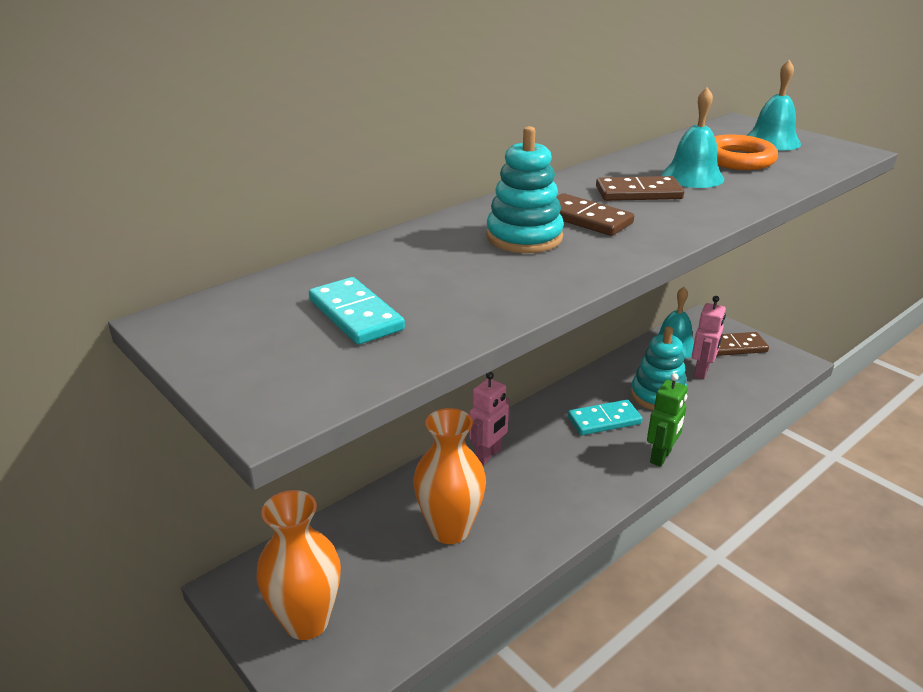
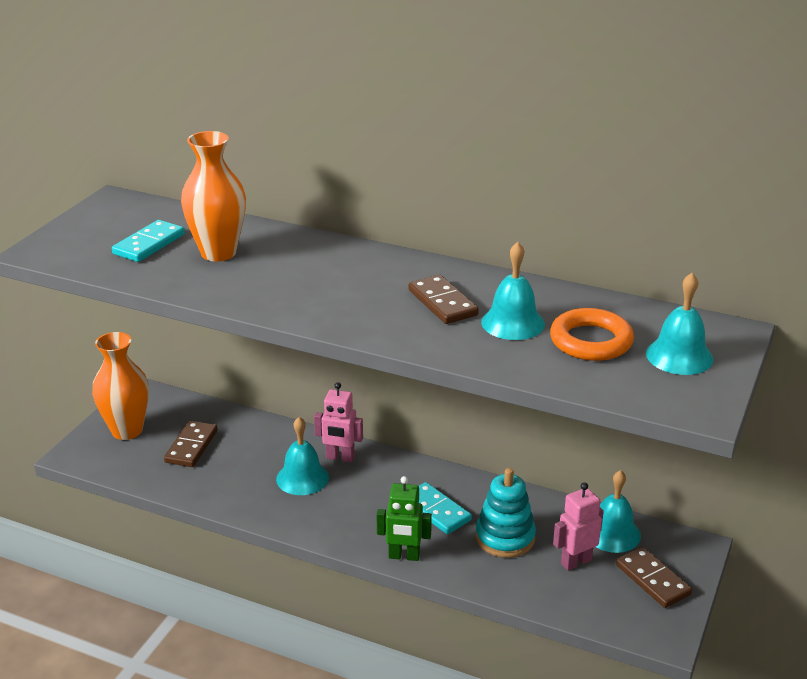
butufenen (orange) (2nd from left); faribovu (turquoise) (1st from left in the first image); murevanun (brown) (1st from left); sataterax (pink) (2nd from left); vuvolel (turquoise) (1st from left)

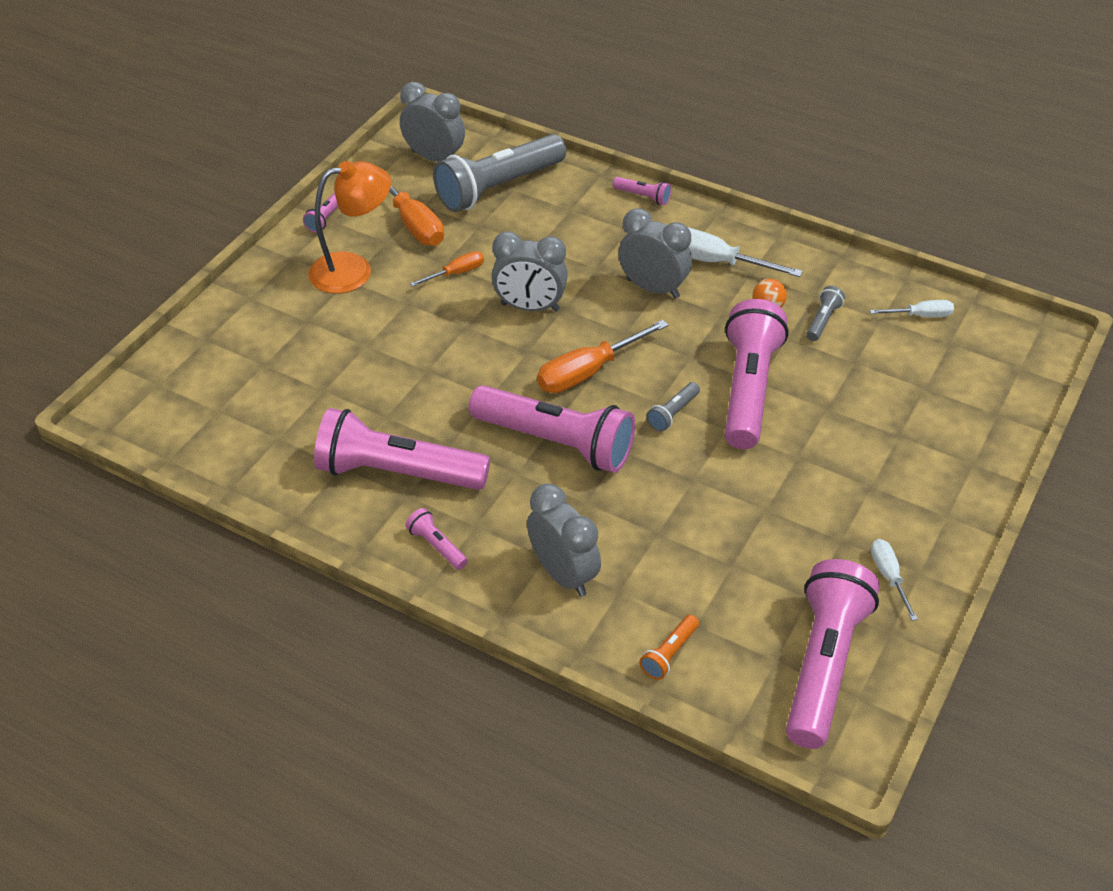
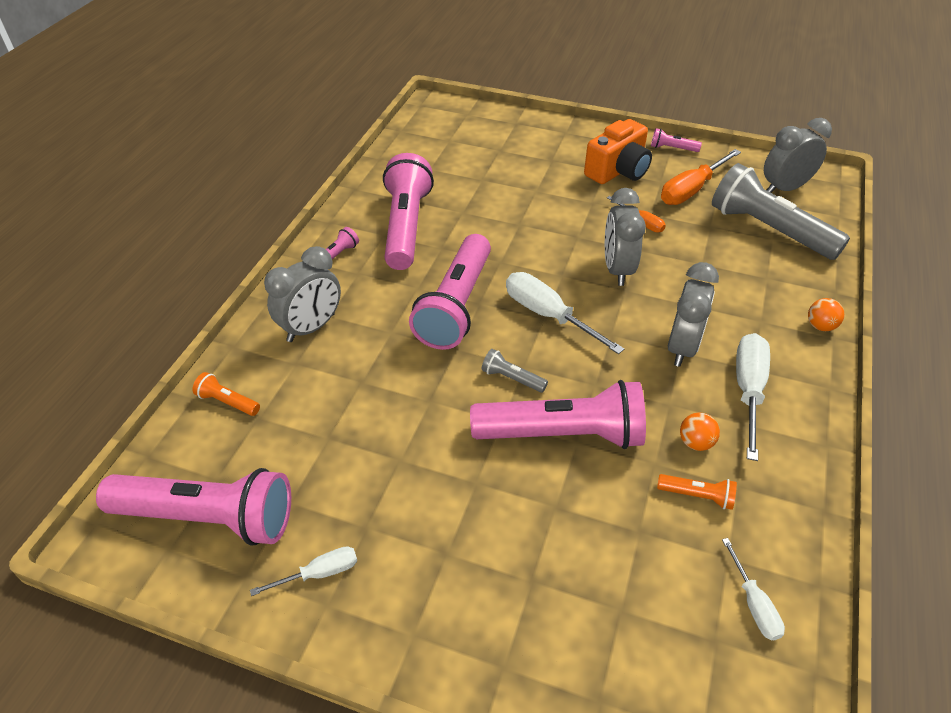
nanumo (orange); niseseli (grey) (4th from left); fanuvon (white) (2nd from left); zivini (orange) (2nd from left); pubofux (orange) (2nd from left)

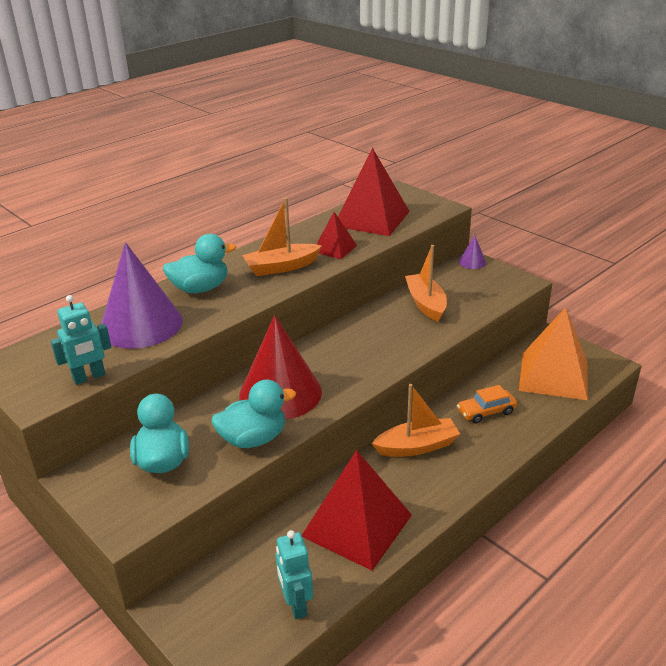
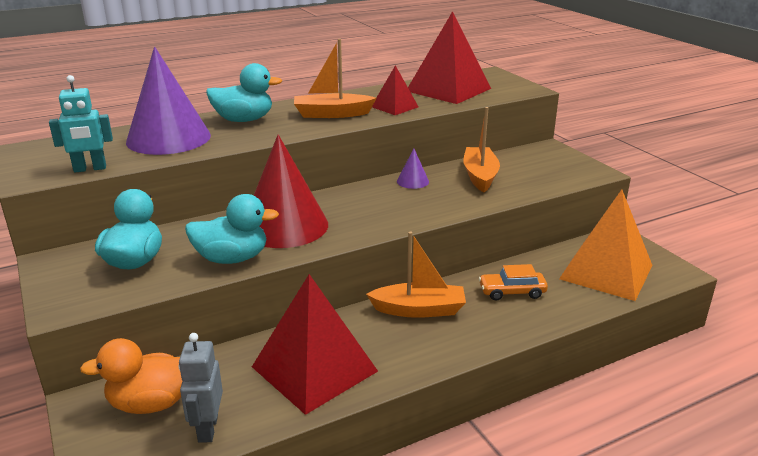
sataterax (grey); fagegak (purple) (2nd from left); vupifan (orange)

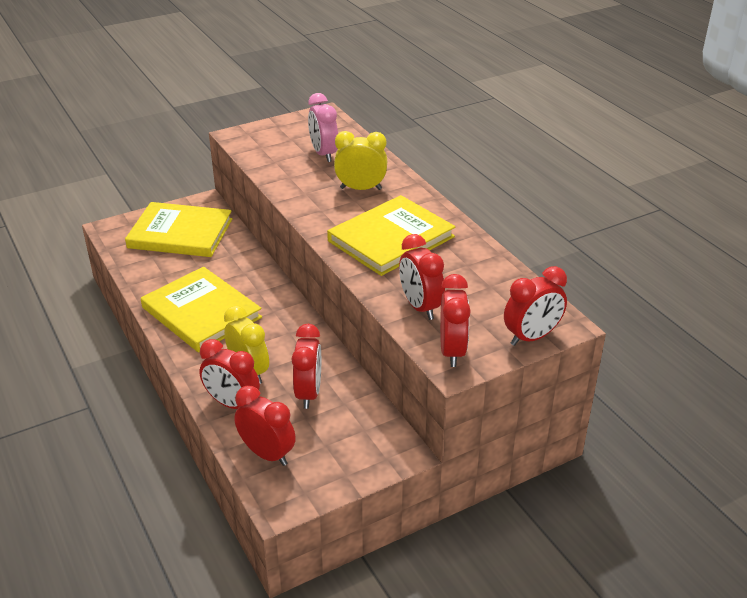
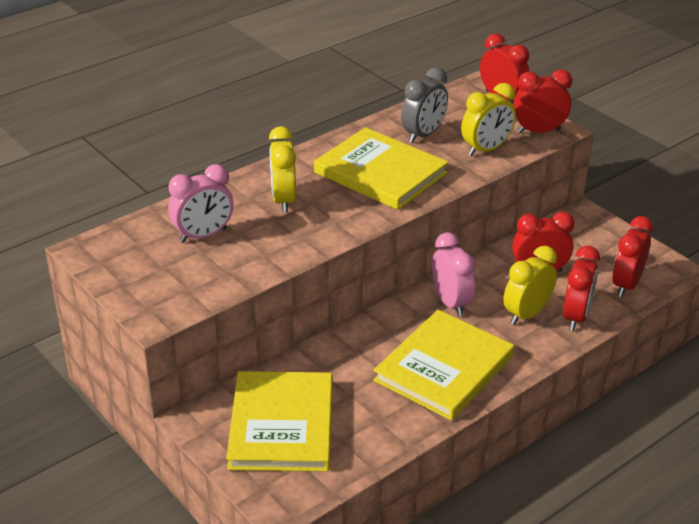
niseseli (yellow) (2nd from left); niseseli (grey); niseseli (pink) (2nd from left)

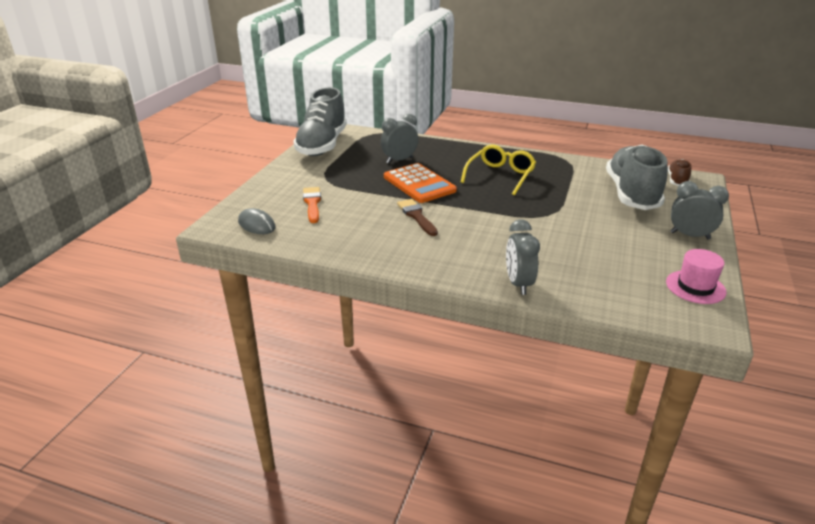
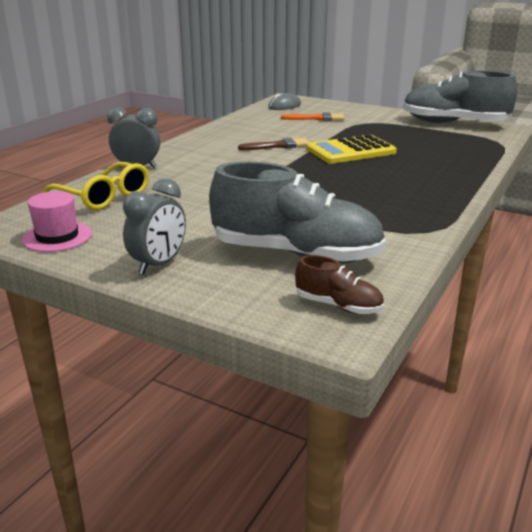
niseseli (grey) (1st from left in the first image); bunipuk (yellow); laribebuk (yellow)

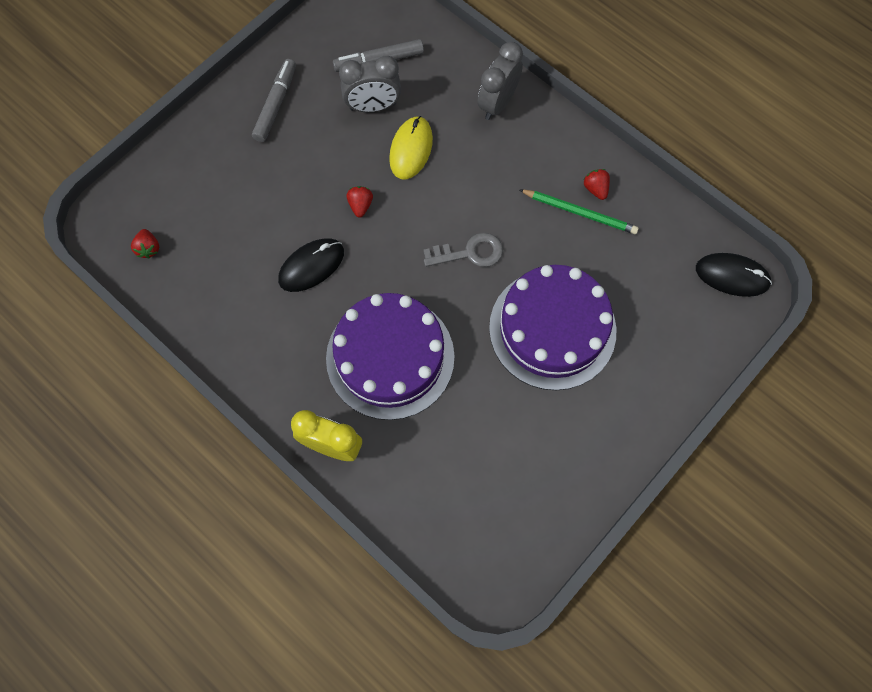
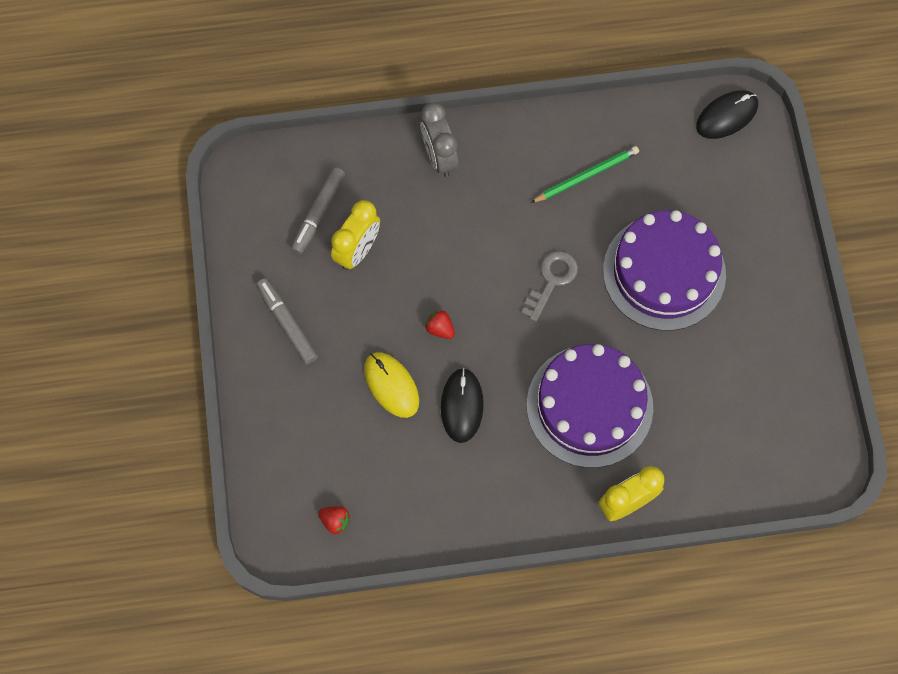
niseseli (yellow) (1st from left); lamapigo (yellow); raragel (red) (3rd from left in the first image)

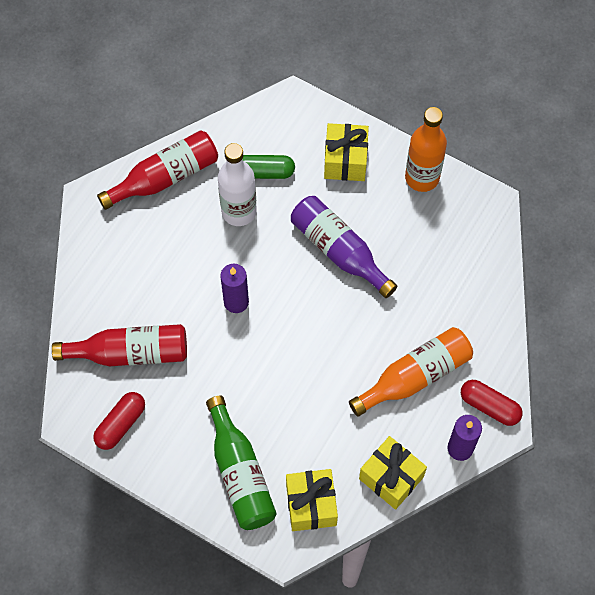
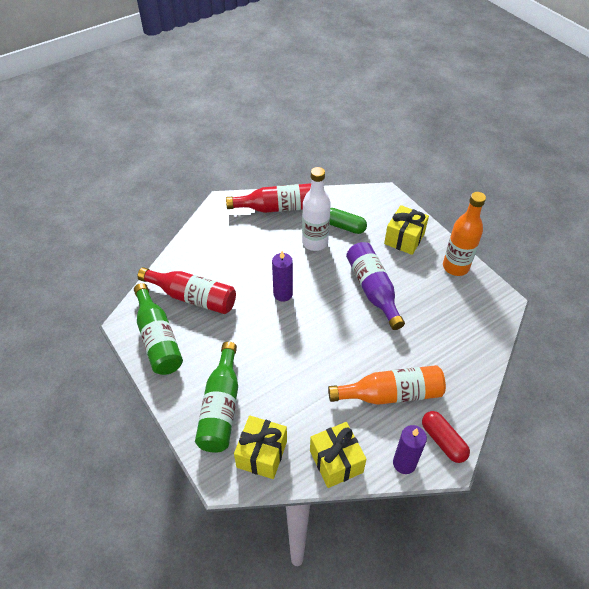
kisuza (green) (1st from left)

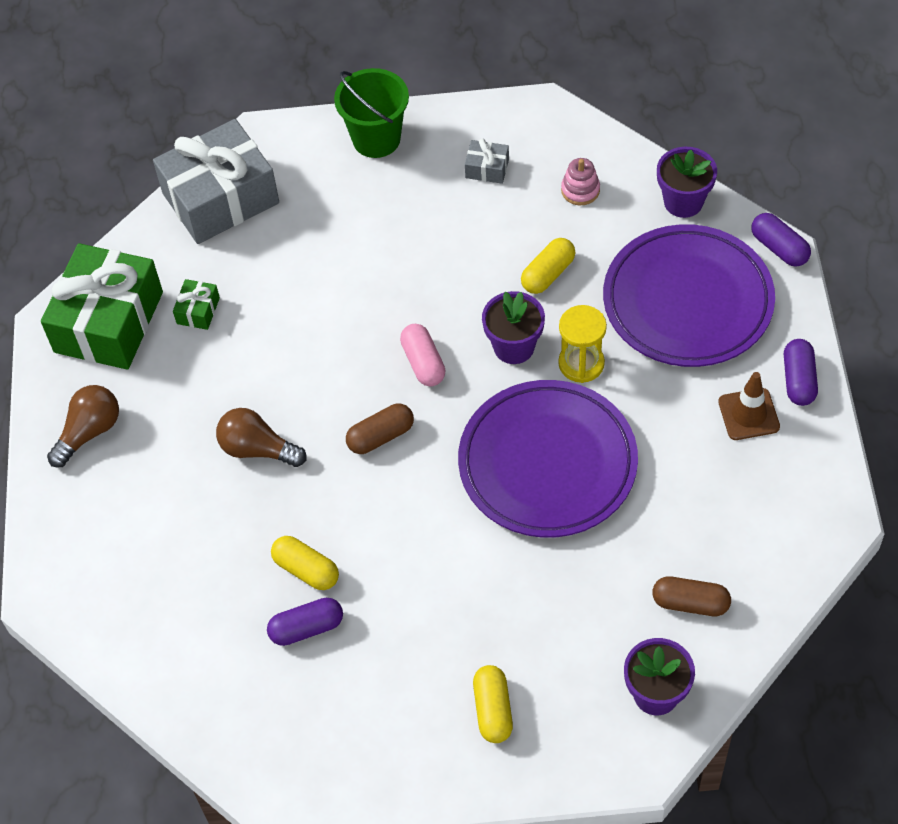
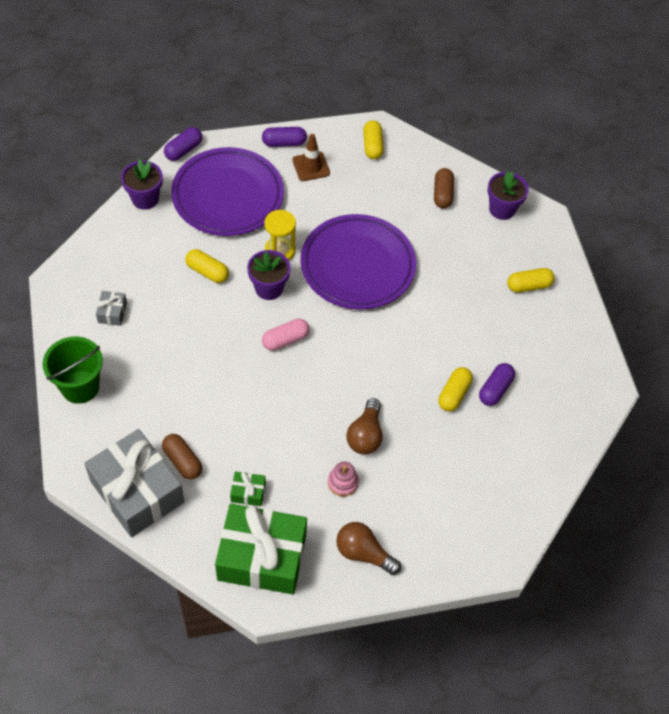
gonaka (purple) (3rd from left); gonaka (brown) (1st from left); faribovu (pink); gonaka (yellow) (2nd from left)

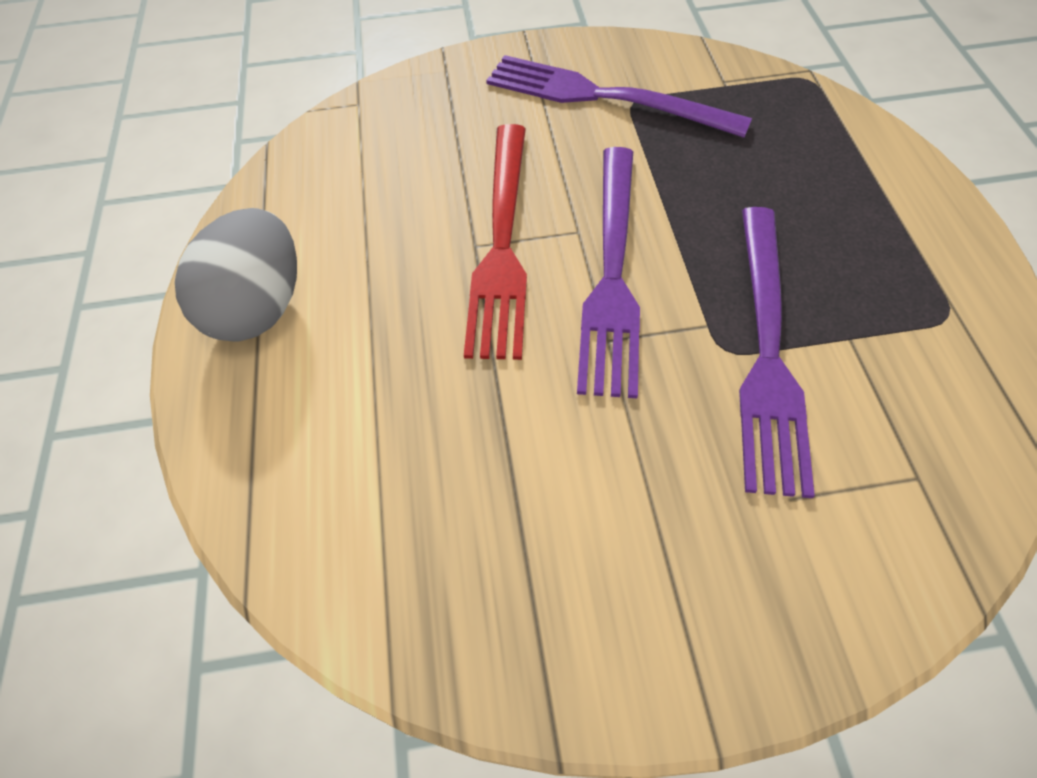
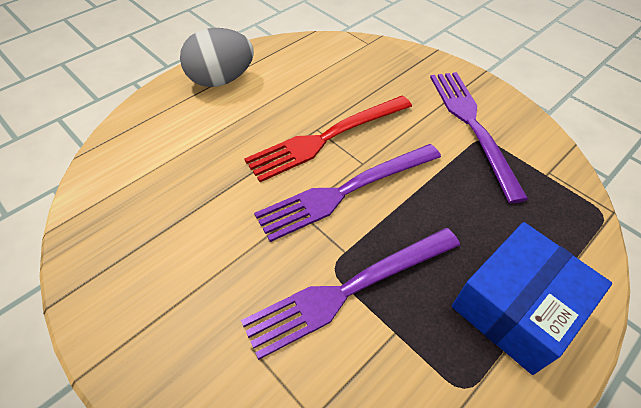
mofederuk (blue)

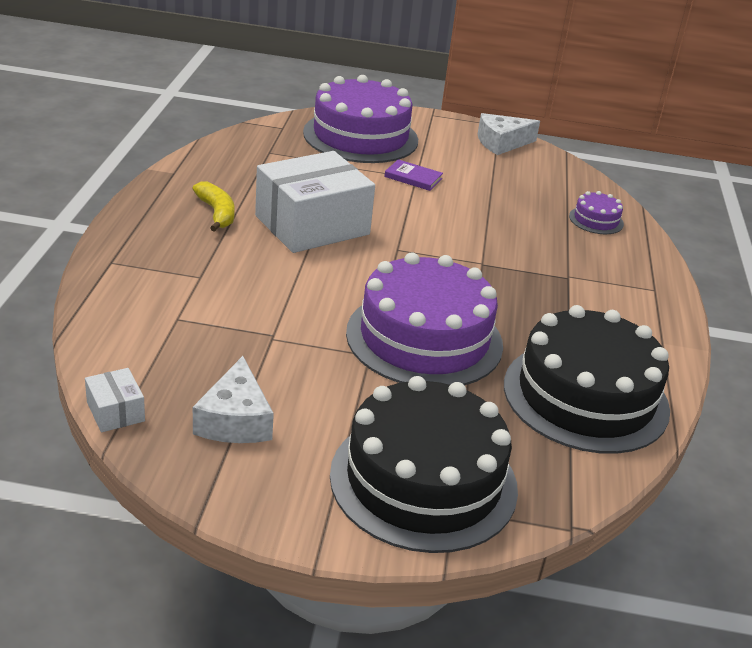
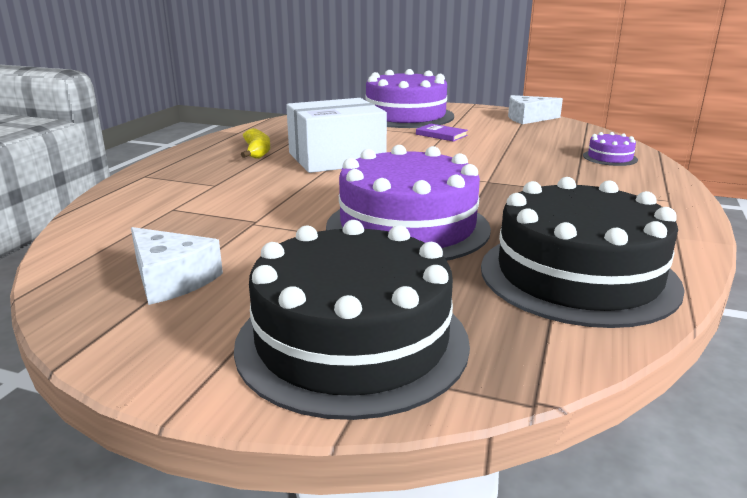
mofederuk (white) (1st from left in the first image); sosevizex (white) (1st from left)

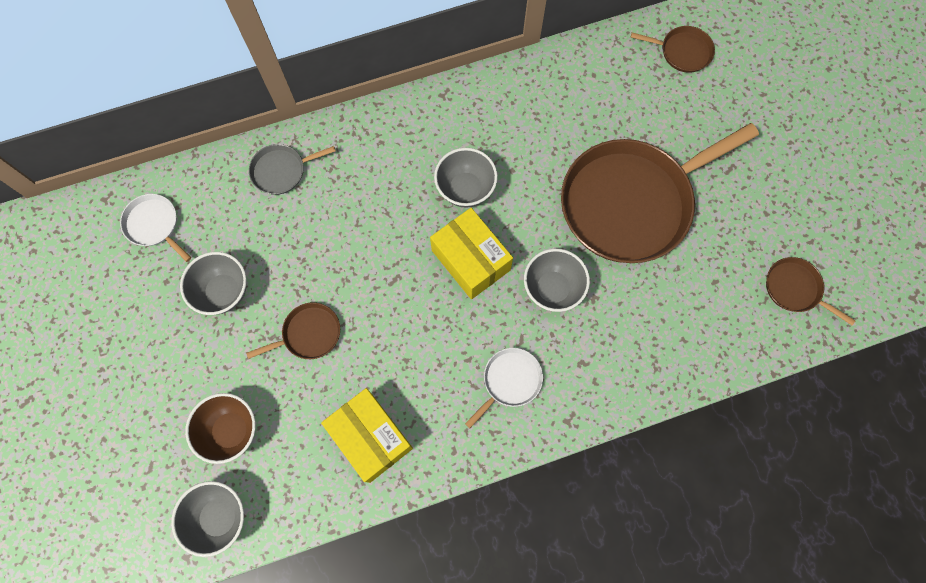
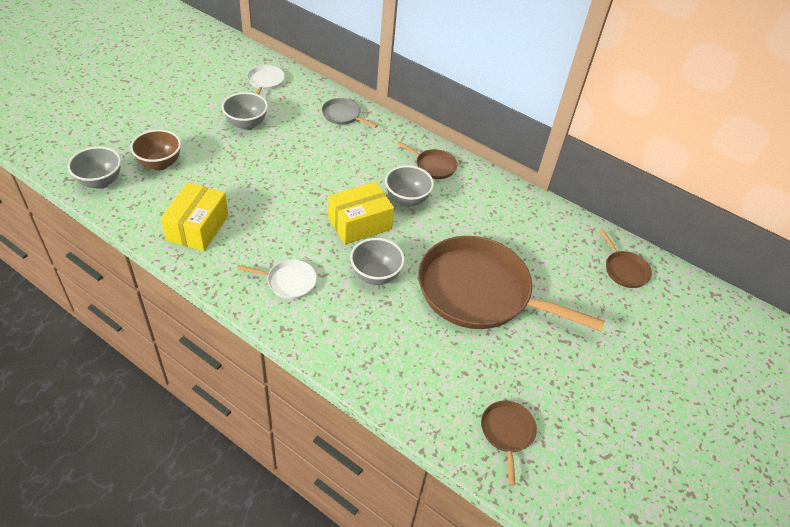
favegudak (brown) (1st from left); mofederuk (yellow) (2nd from left)

